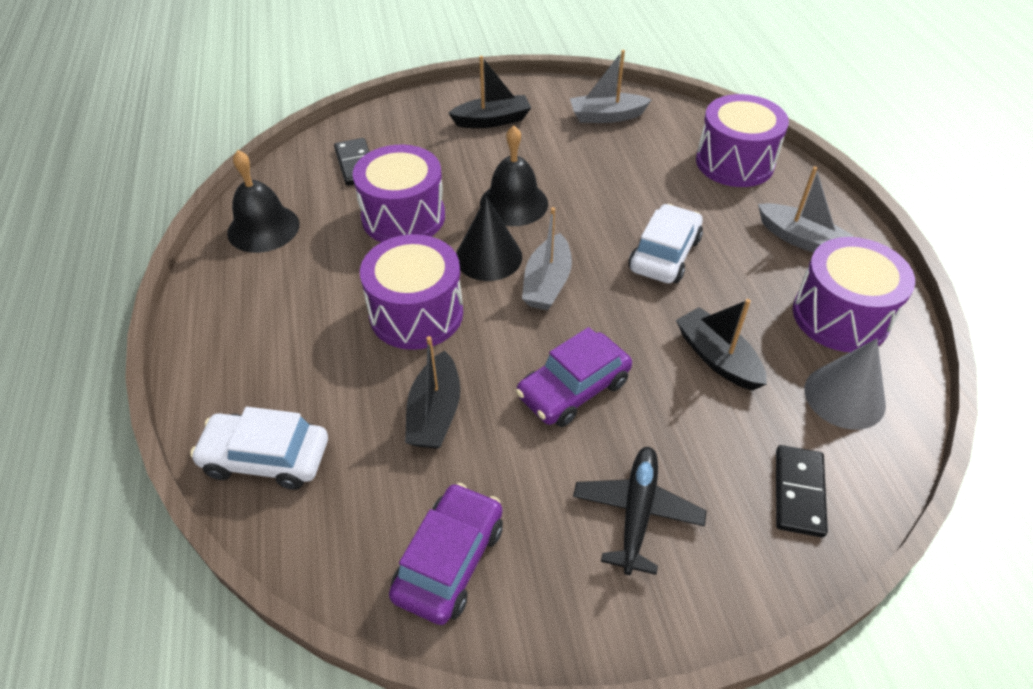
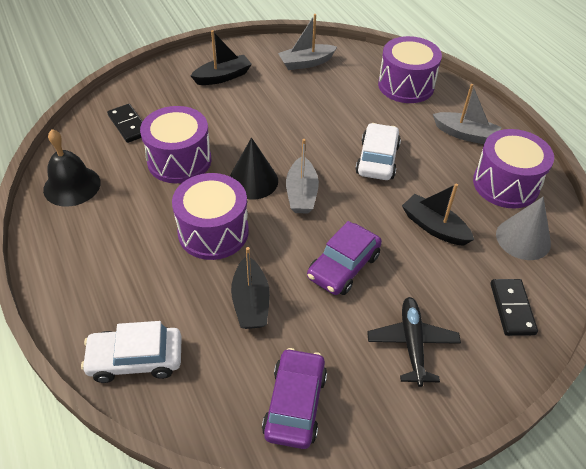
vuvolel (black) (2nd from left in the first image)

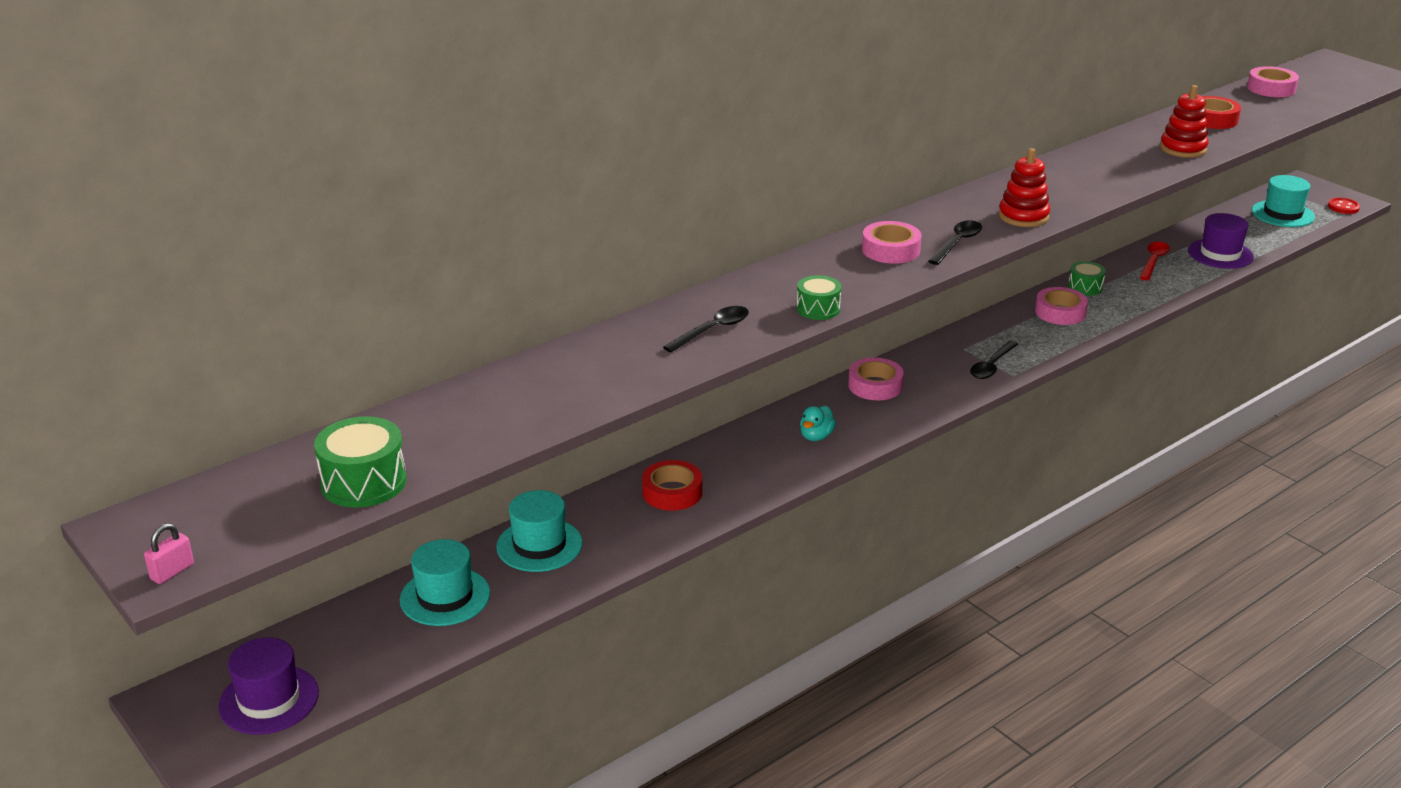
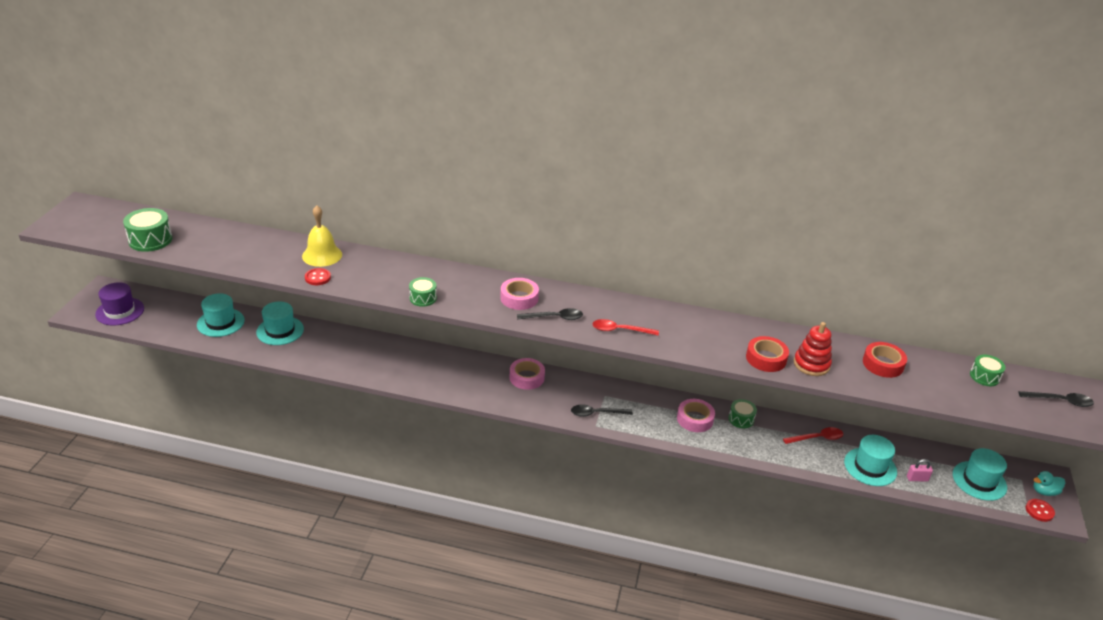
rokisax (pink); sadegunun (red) (1st from left); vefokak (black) (3rd from left); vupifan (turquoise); vefokak (red) (1st from left); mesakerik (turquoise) (3rd from left); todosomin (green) (4th from left); vuvolel (yellow); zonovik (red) (1st from left)

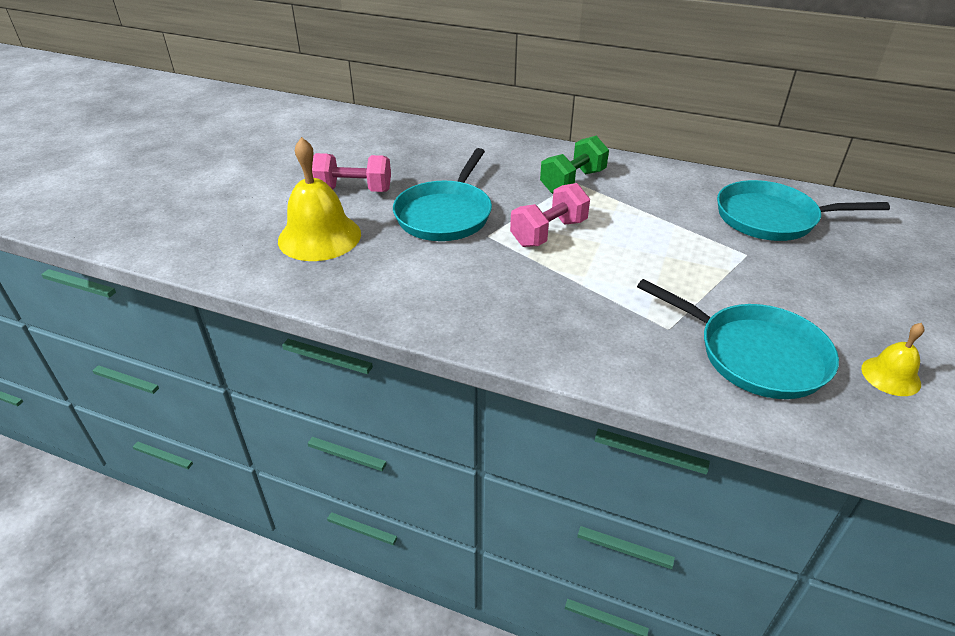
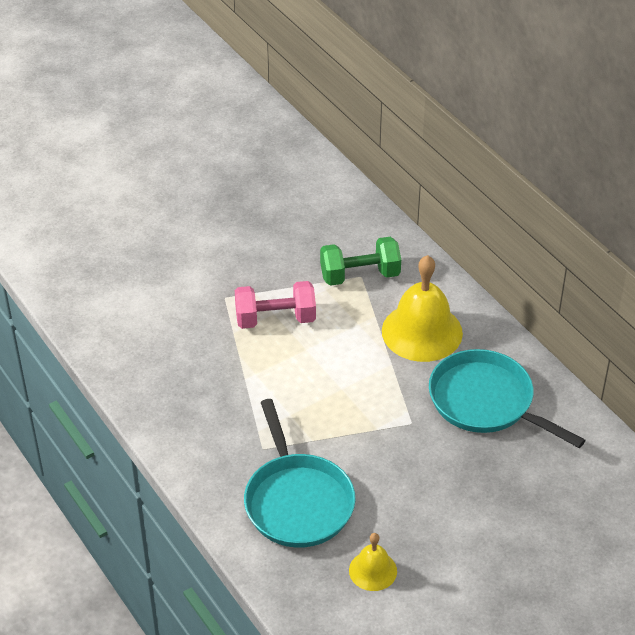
vuvolel (yellow) (2nd from left); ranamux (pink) (1st from left in the first image); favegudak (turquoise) (1st from left in the first image)

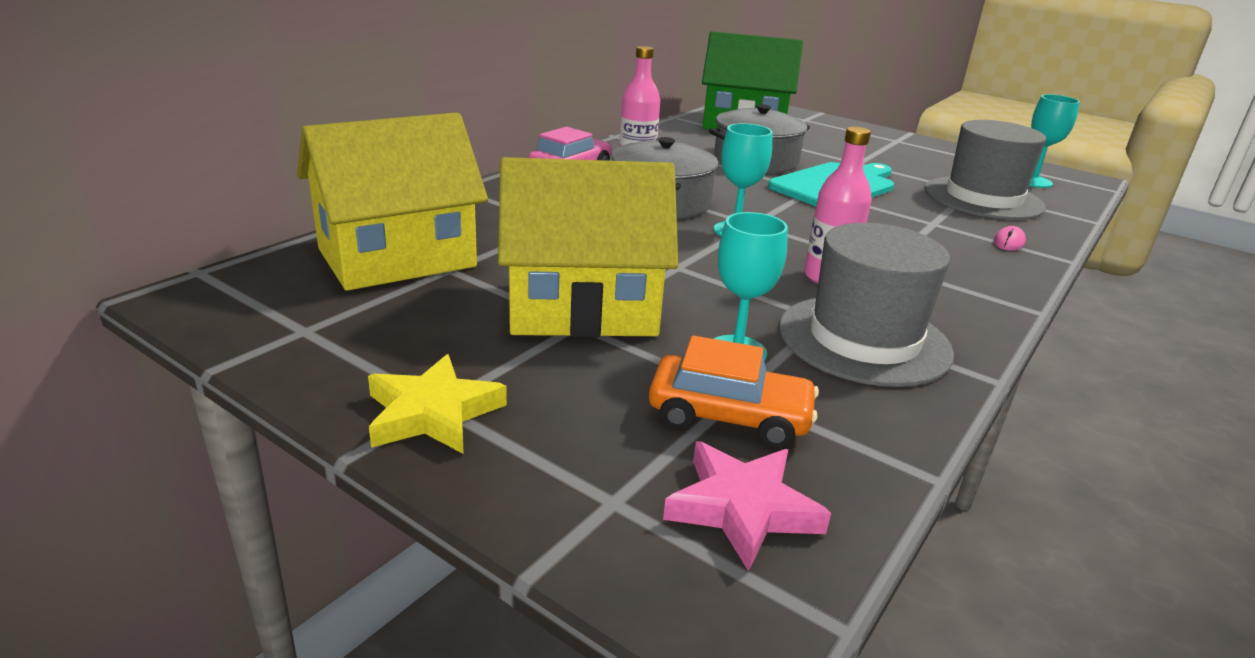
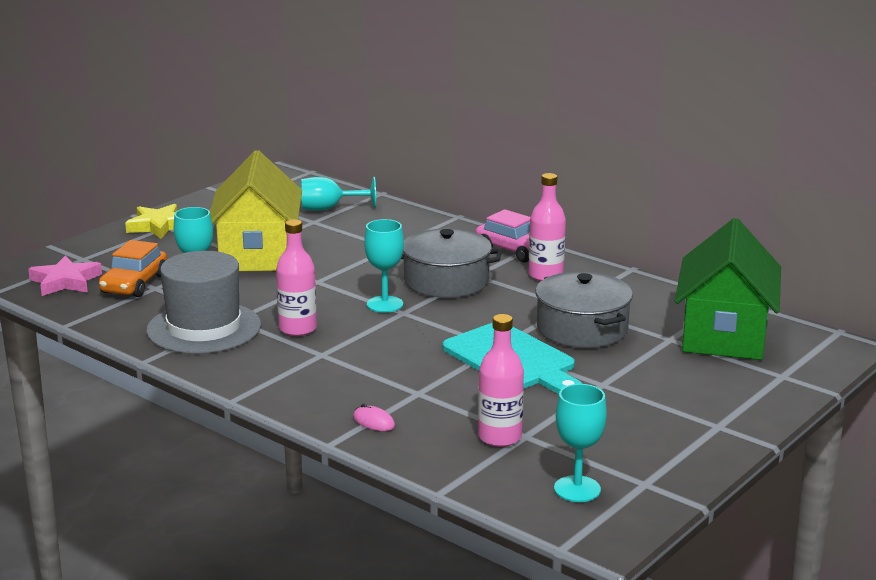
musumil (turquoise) (2nd from left); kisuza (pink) (2nd from left)

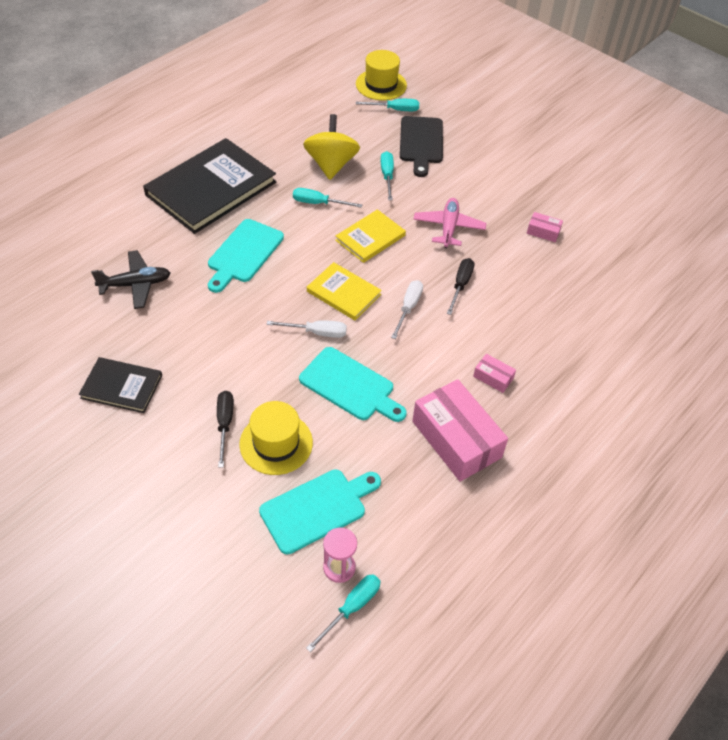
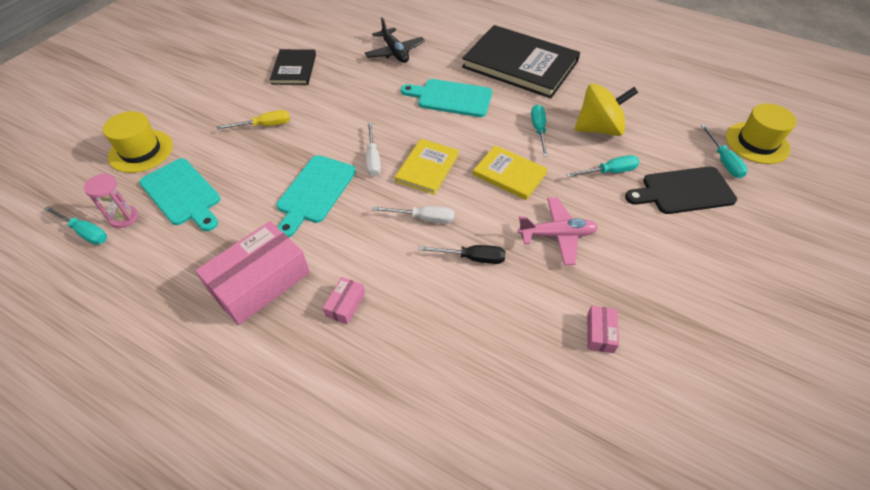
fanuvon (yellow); mesakerik (yellow) (1st from left)

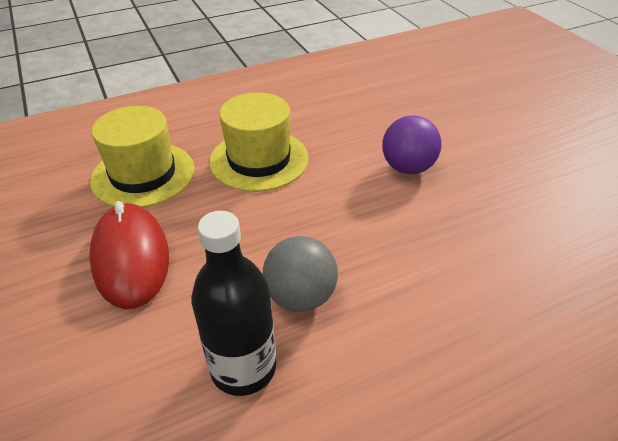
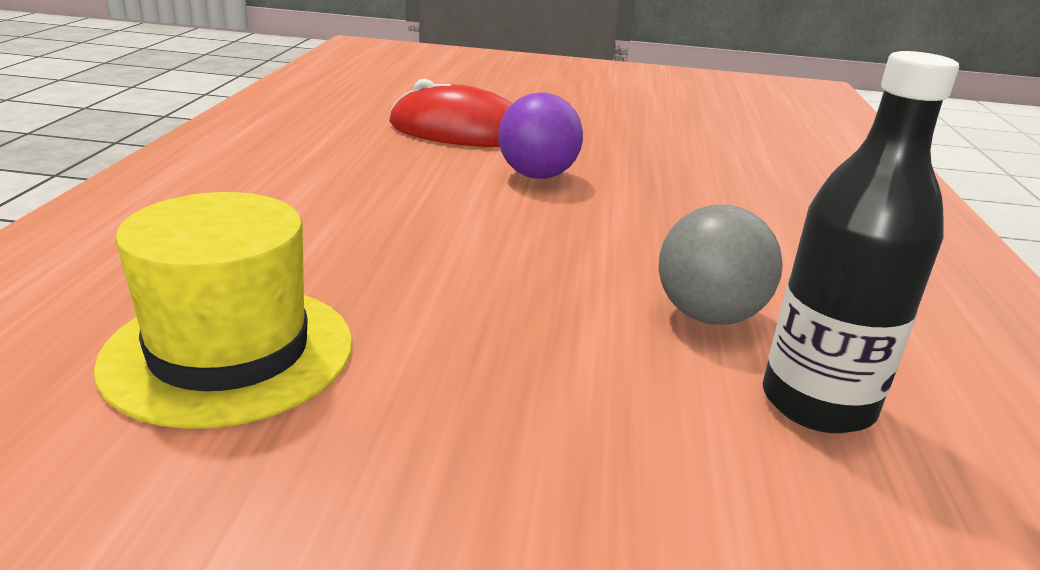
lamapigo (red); mesakerik (yellow) (2nd from left in the first image)

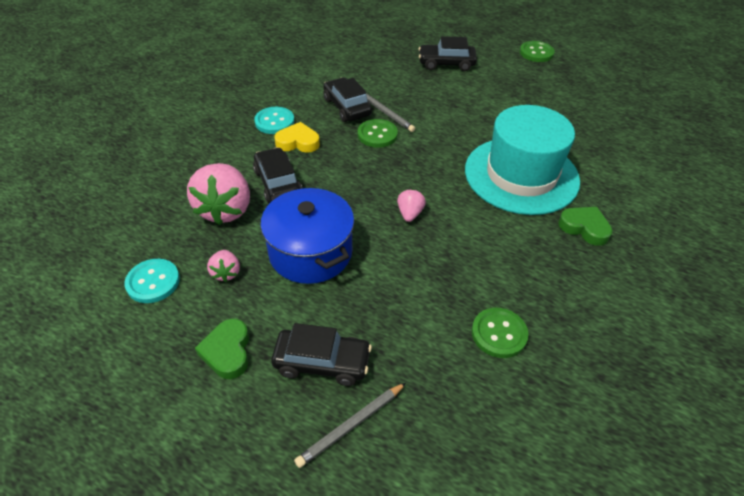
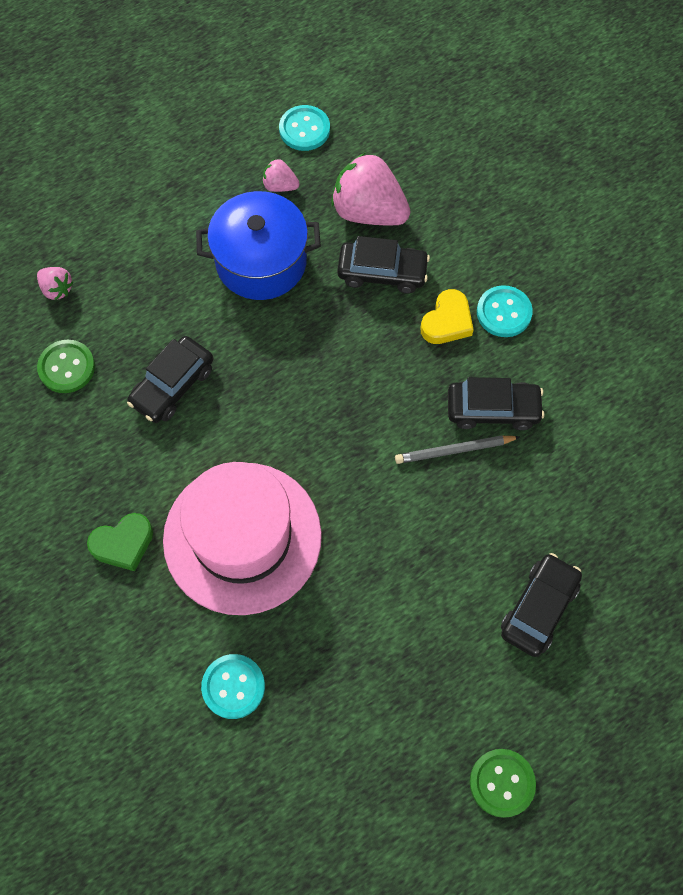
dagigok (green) (1st from left in the first image); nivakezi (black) (1st from left); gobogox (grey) (1st from left in the first image); zonovik (green) (1st from left in the first image); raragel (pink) (1st from left); mesakerik (pink); zonovik (turquoise) (1st from left)

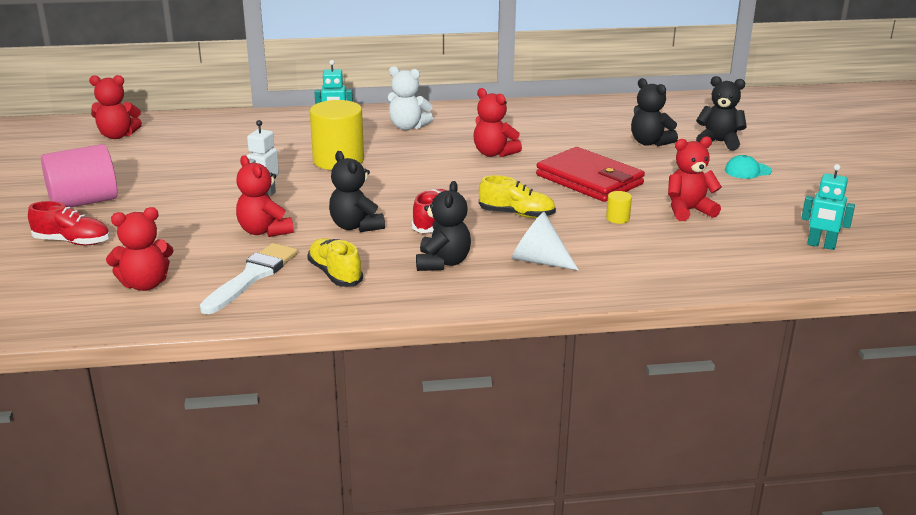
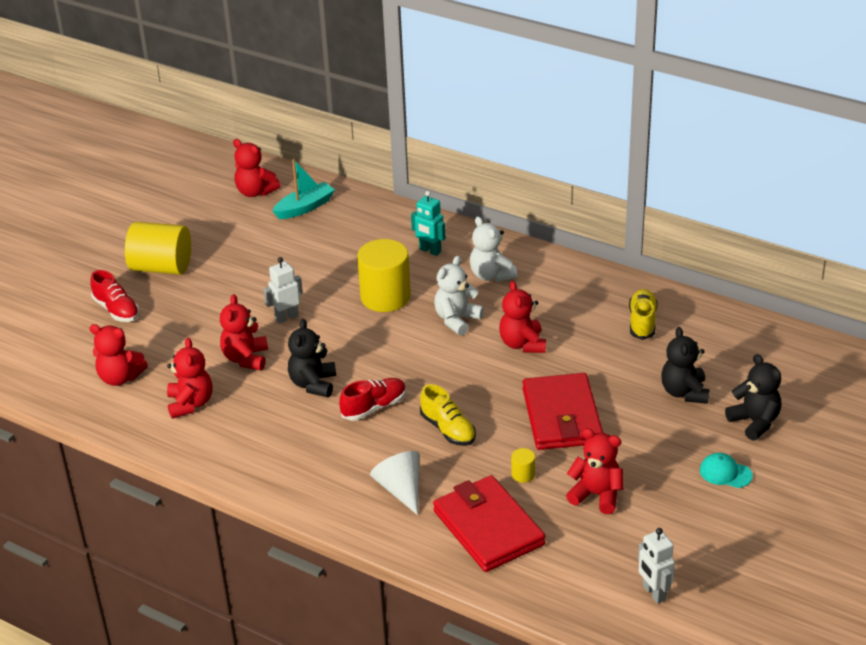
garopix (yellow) (1st from left); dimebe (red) (2nd from left); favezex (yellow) (2nd from left); dimebe (black) (2nd from left in the first image); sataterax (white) (2nd from left); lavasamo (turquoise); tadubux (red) (1st from left); dimebe (white) (1st from left)

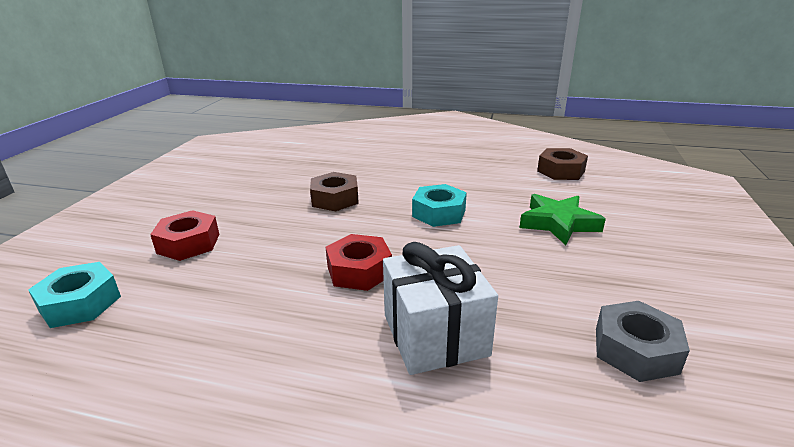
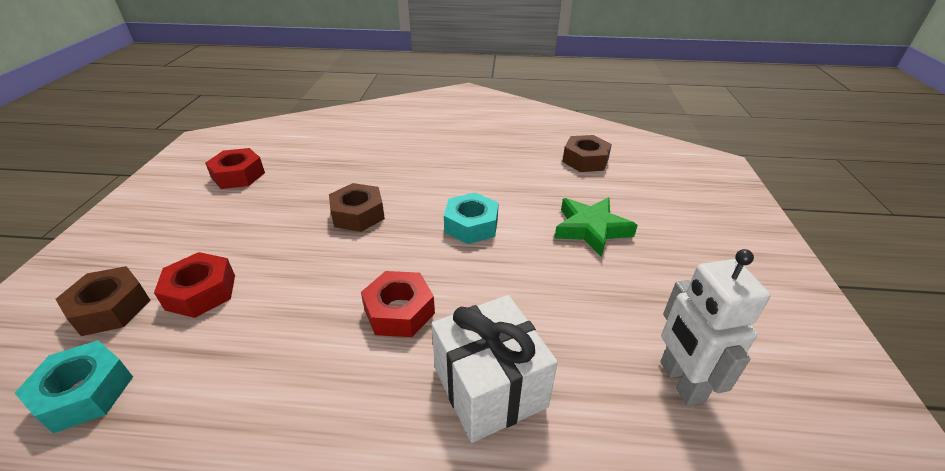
sataterax (white); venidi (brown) (1st from left); venidi (red) (2nd from left)

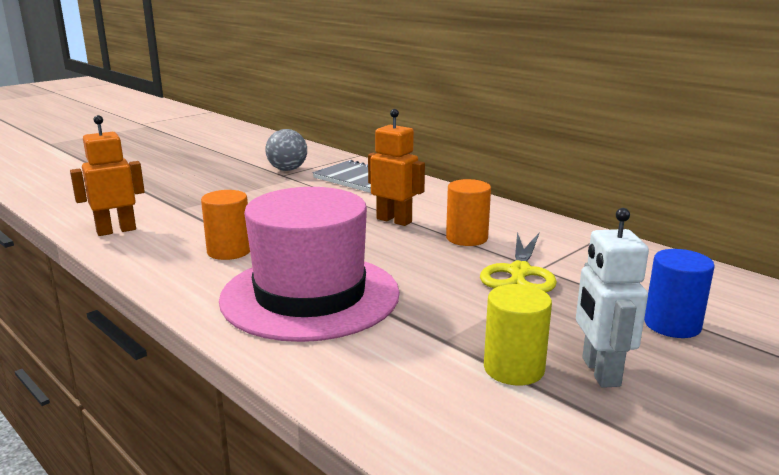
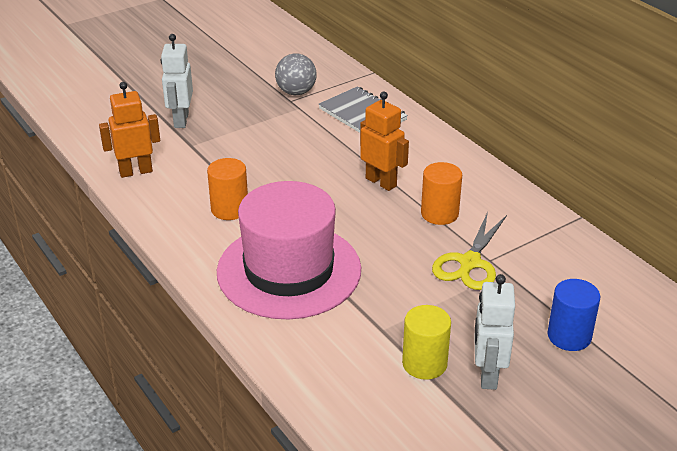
sataterax (white) (1st from left)

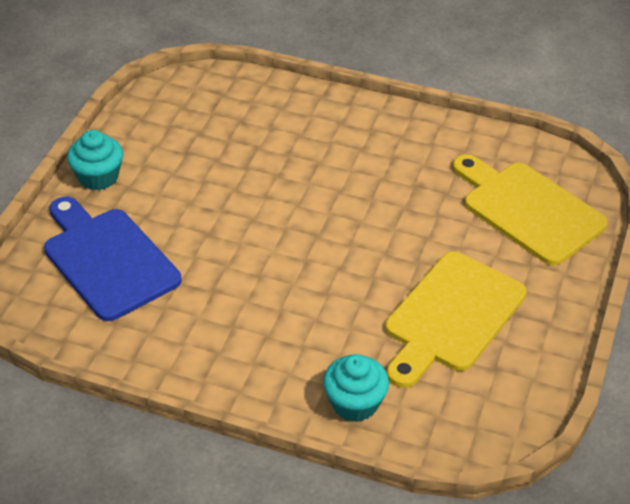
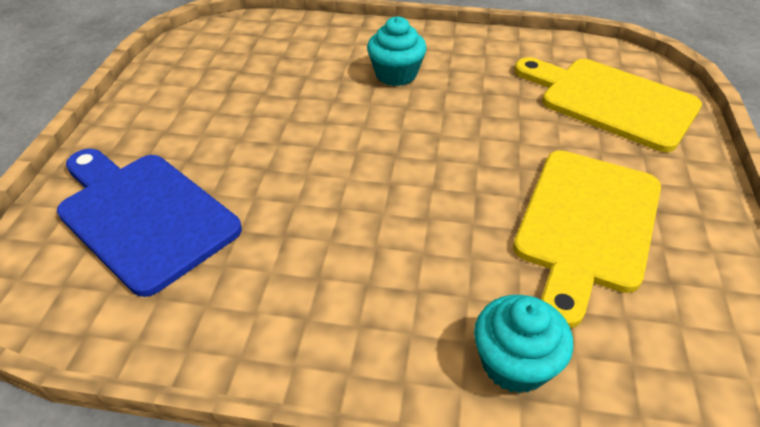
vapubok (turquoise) (1st from left)

